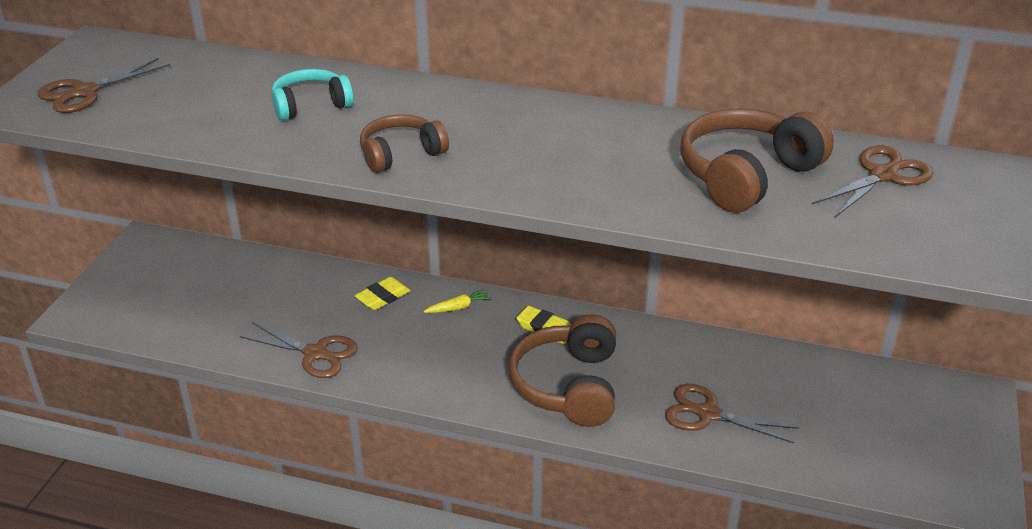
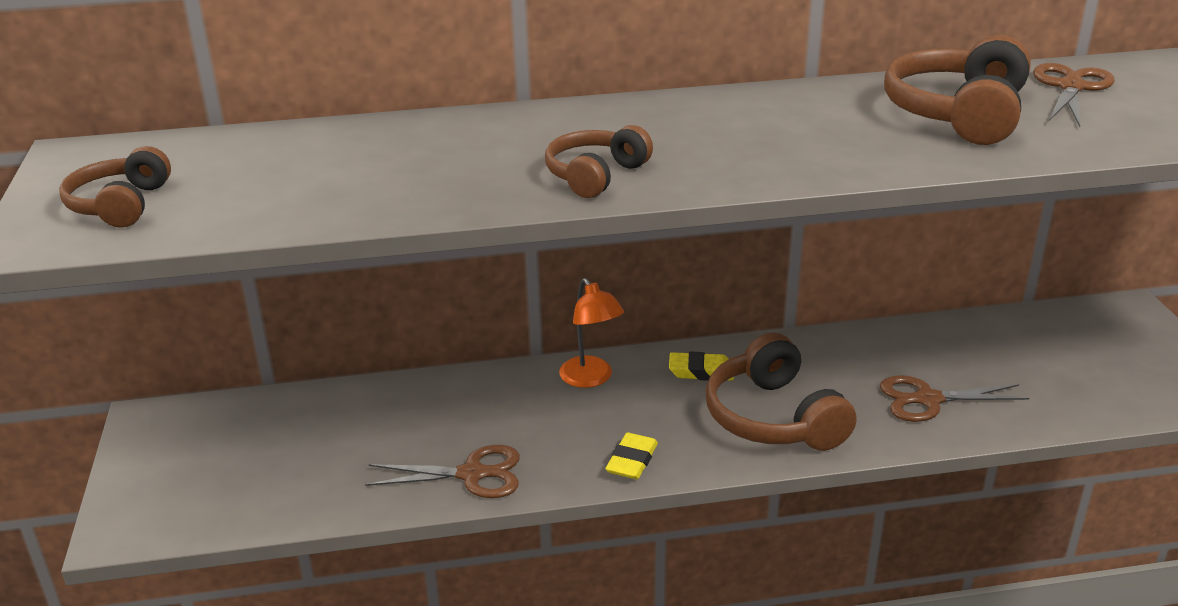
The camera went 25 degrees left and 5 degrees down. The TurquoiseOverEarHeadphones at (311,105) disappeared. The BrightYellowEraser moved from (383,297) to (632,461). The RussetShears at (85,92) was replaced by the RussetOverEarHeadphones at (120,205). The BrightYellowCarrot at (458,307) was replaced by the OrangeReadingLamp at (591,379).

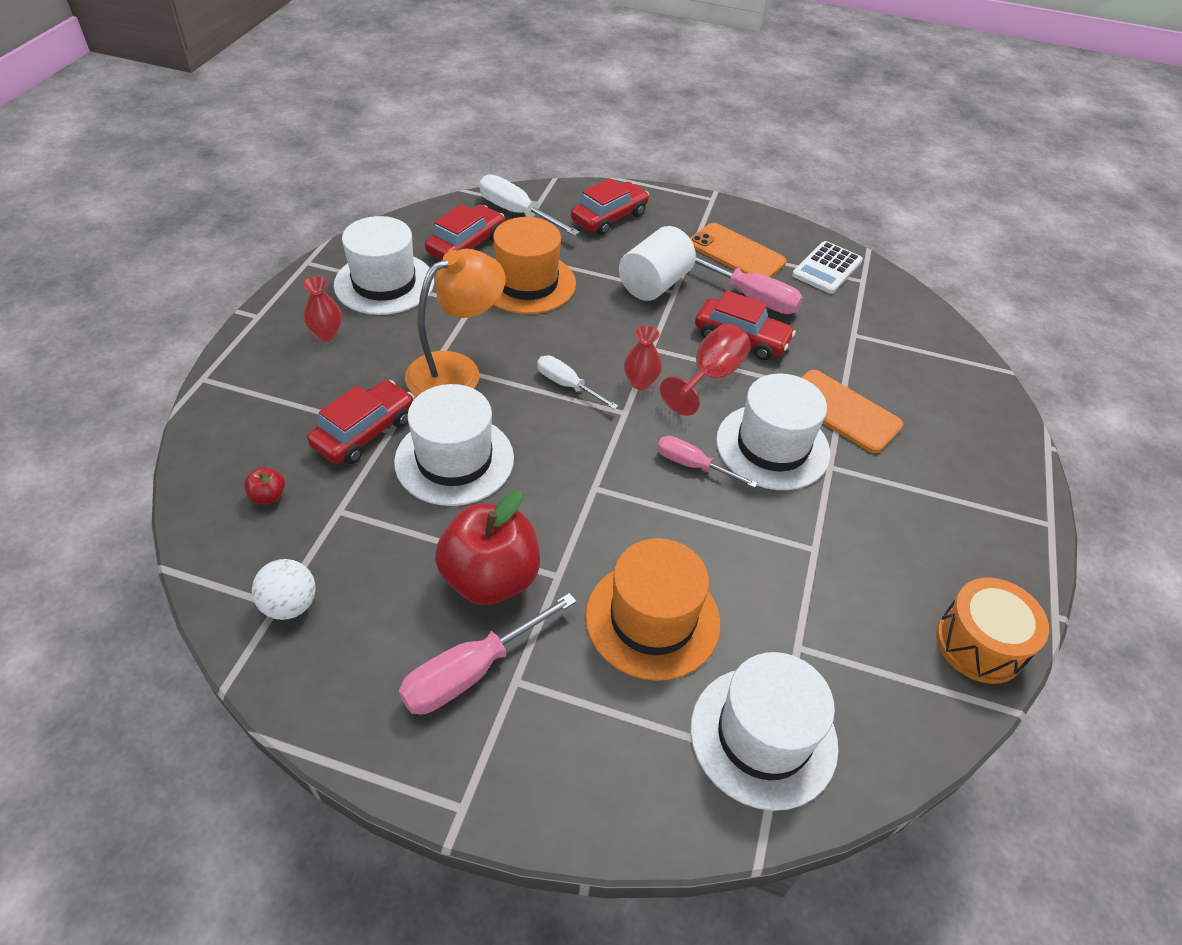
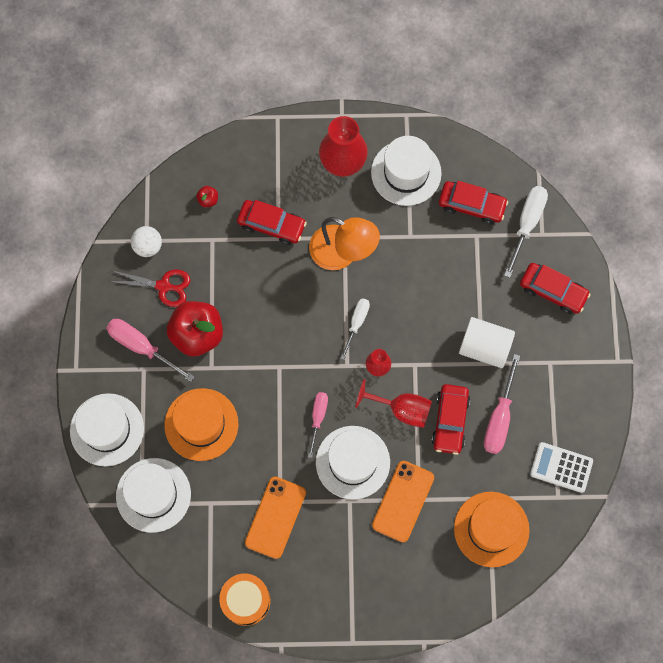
The camera went 75 degrees right and 25 degrees up. The CrimsonShears at (164,286) appeared. The WhiteTopHat moved from (454,459) to (107,429). The OrangeTopHat moved from (527,283) to (491,529). The OrangeSmartphone moved from (736,253) to (275,517). The CrimsonFlowerVase at (326,334) changed to 1.94 times the size.

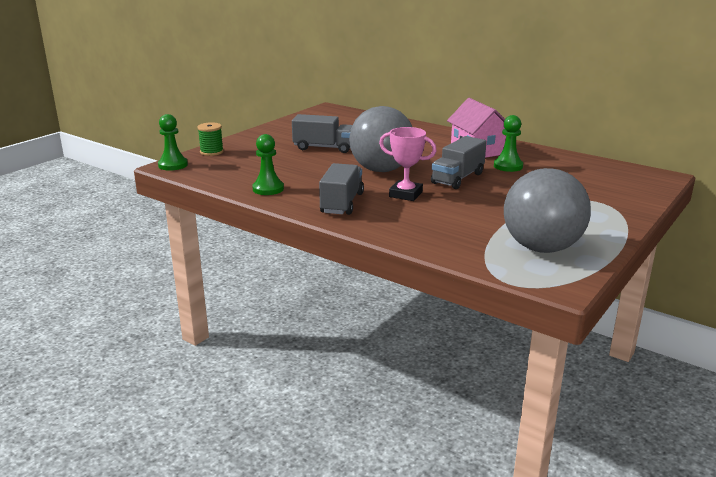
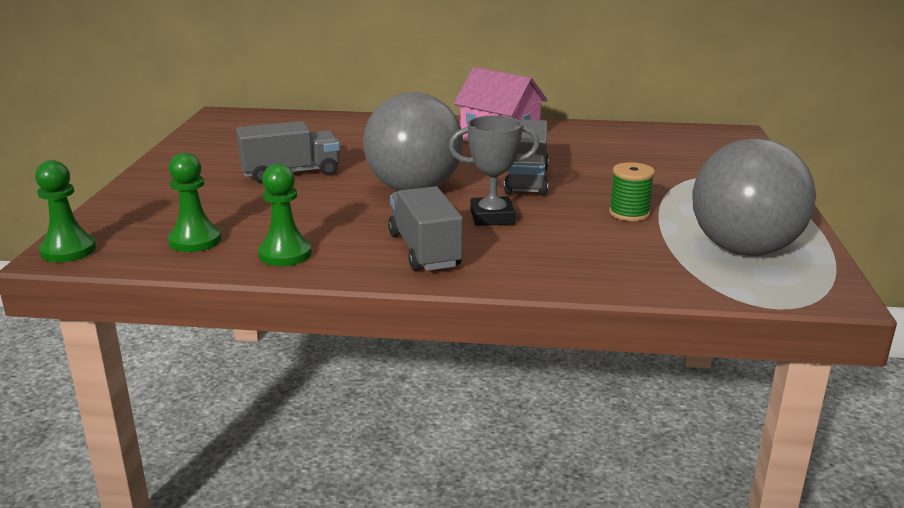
The camera went 30 degrees left and 0 degrees up. The GreenReelOfThread moved from (211,152) to (629,213). The GreenPawn moved from (508,166) to (195,241). The PinkPrizeCup at (405,194) became the GrayPrizeCup at (492,217).

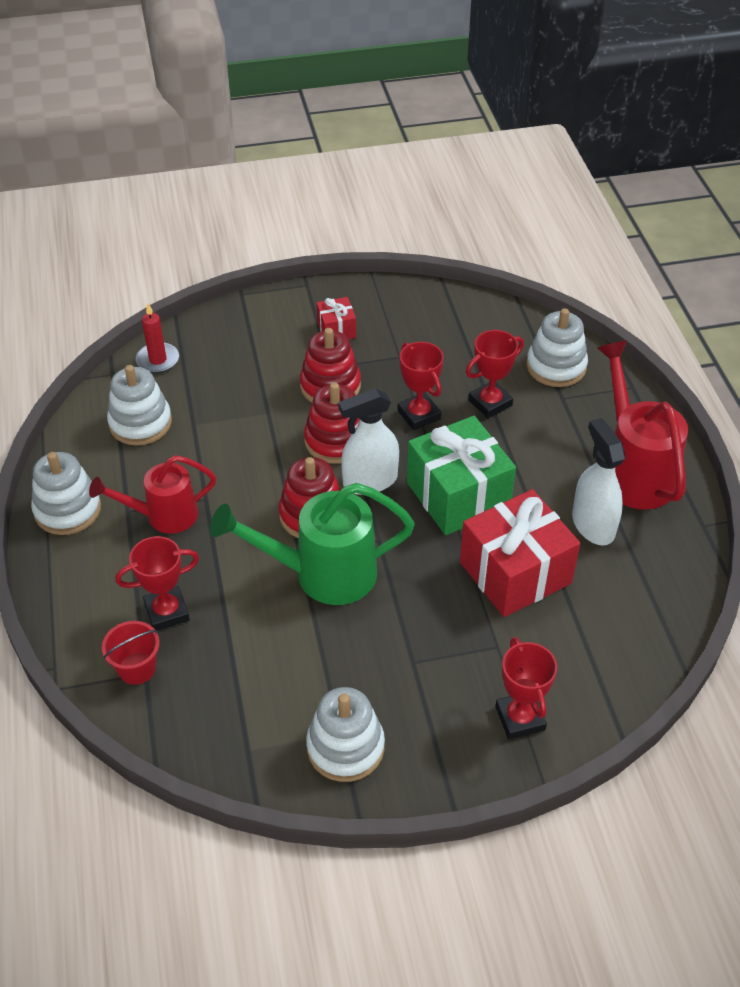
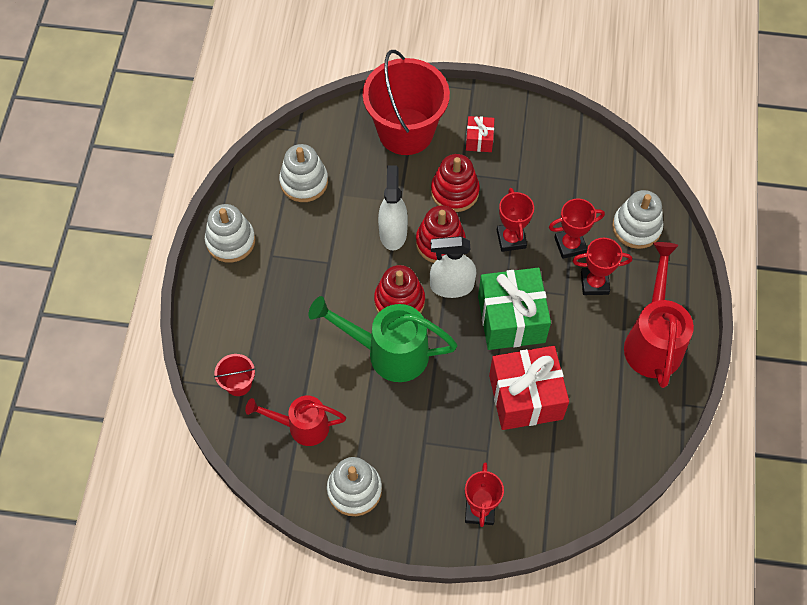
The camera went 20 degrees right and 15 degrees up. The CrimsonPillarCandle at (158,360) disappeared. The CrimsonBucket at (406,131) appeared. The CrimsonWateringPot moved from (164,516) to (302,426). The CrimsonPrizeCup moved from (167,612) to (594,283). The WhiteSprayBottle moved from (593,525) to (393,232).

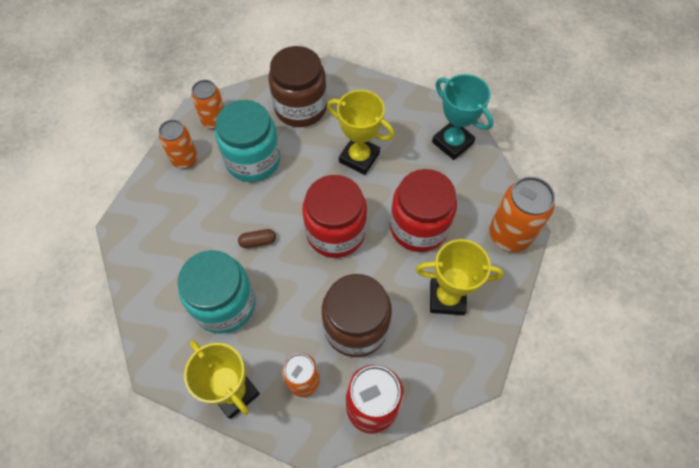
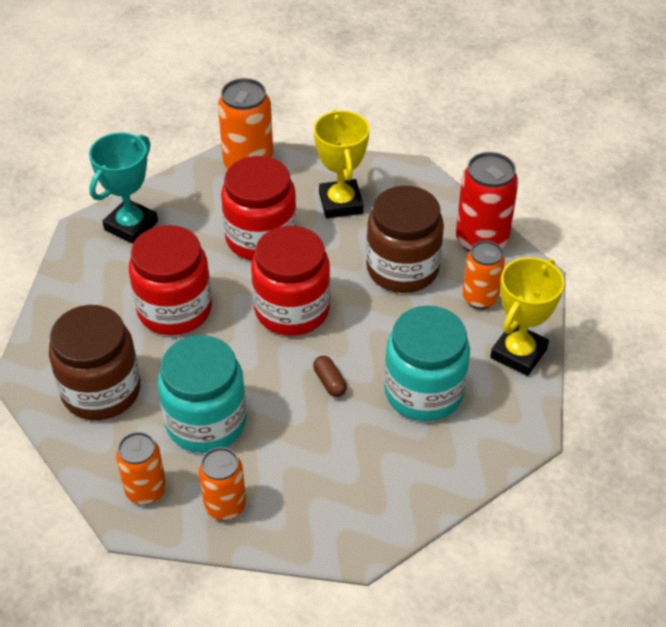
The camera went 105 degrees left and 15 degrees down. The BrightYellowPrizeCup at (359,157) was replaced by the CrimsonPreserveJar at (174,309).

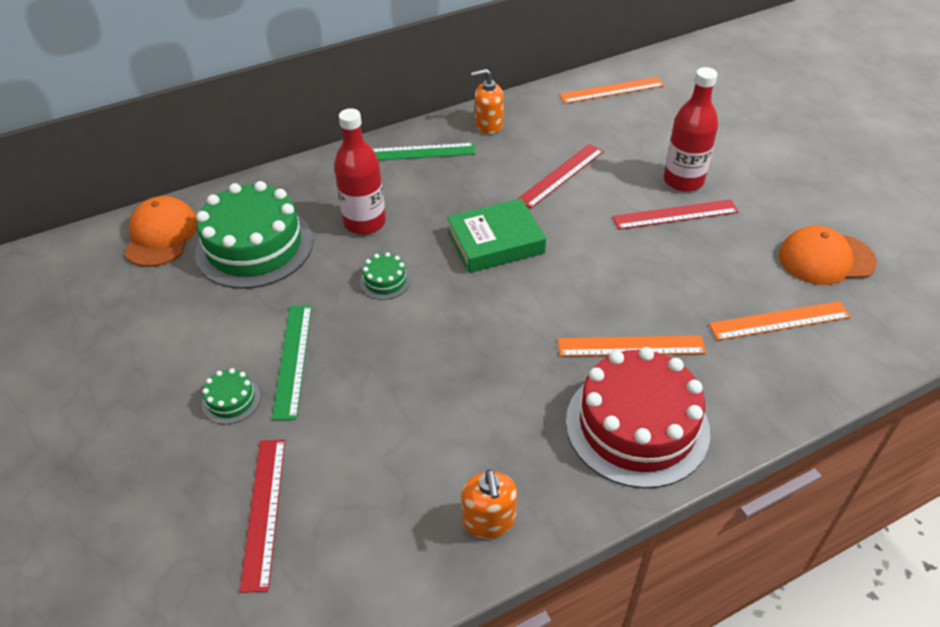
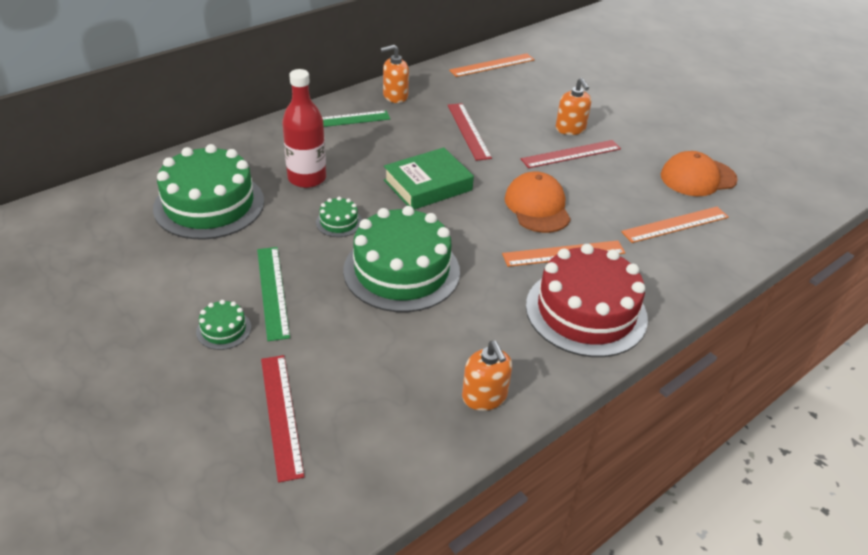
The camera went 15 degrees left and 5 degrees down. The GreenGateau at (401,271) appeared. The OrangeBaseballCap moved from (161,235) to (537,206). The CrimsonBottle at (683,181) was replaced by the OrangeSoapPump at (570,129). The CrimsonStraightedge at (561,175) turned 45 degrees counterclockwise.

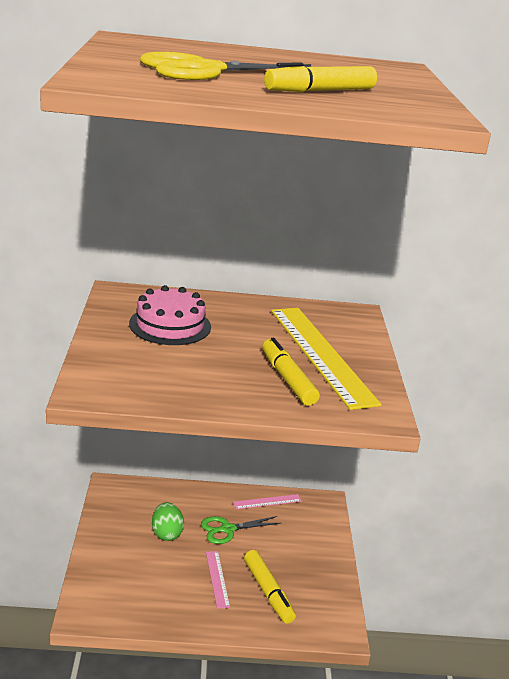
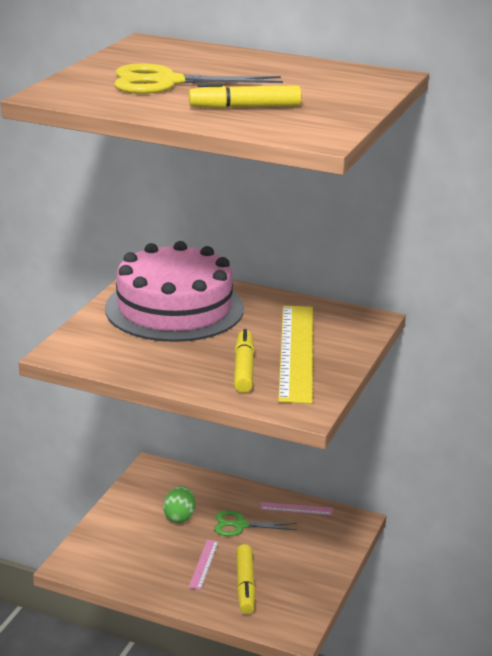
The camera went 25 degrees right and 0 degrees up. The PinkGateau at (170,325) changed to 1.78 times the size.

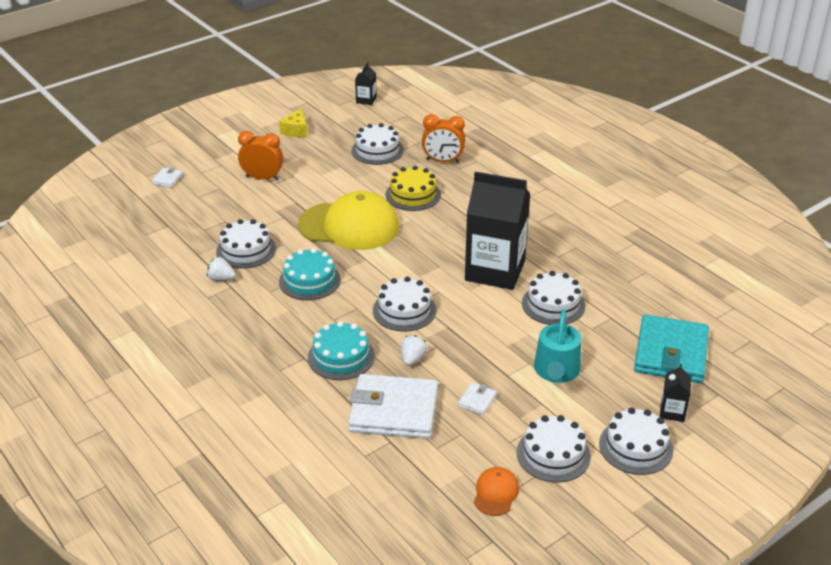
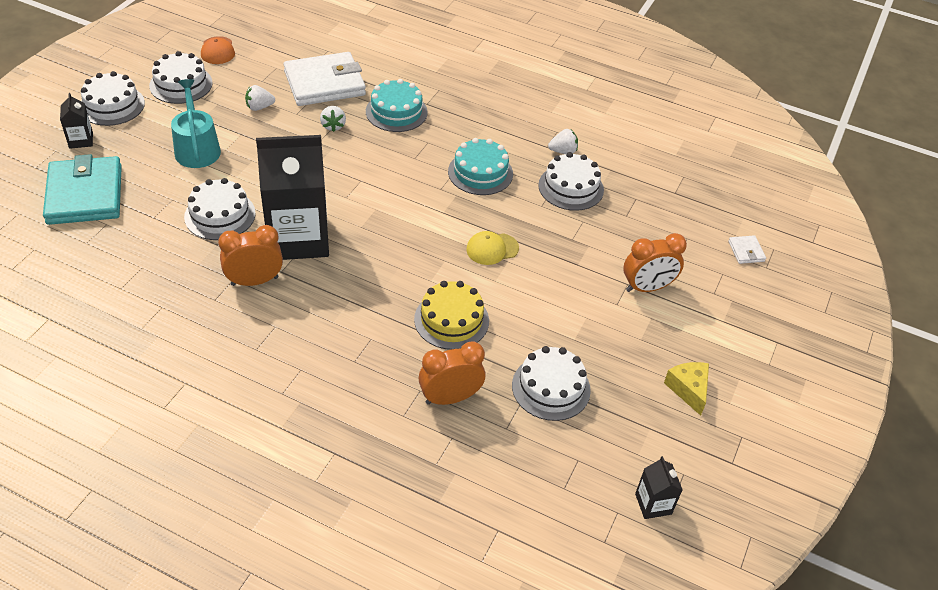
The camera went 150 degrees right and 10 degrees up. The WhiteGateau at (404,310) disappeared. The OrangeBedsideClock at (254,281) appeared. The WhiteWallet at (477,400) was replaced by the WhiteStrawberry at (259,107). The BrightYellowBaseballCap at (349,226) changed to 0.43 times the size.

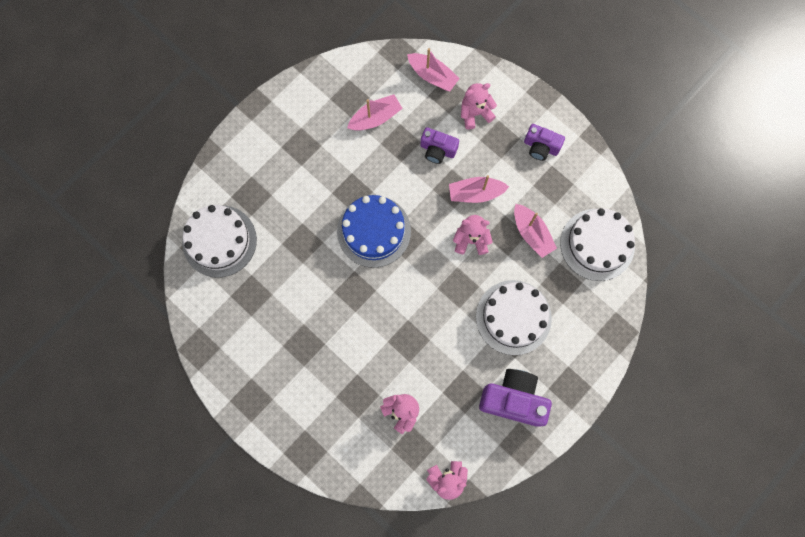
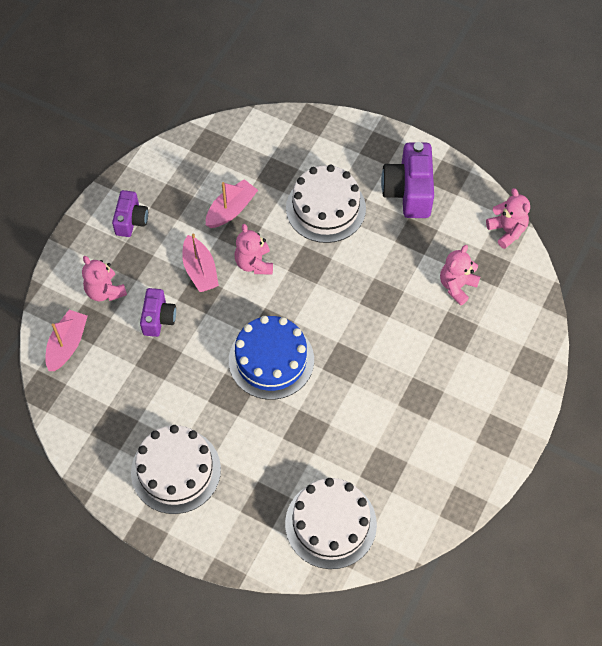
The camera went 105 degrees left and 15 degrees down. The PinkToyBoat at (375,118) disappeared. The WhiteGateau moved from (597,244) to (176,470).

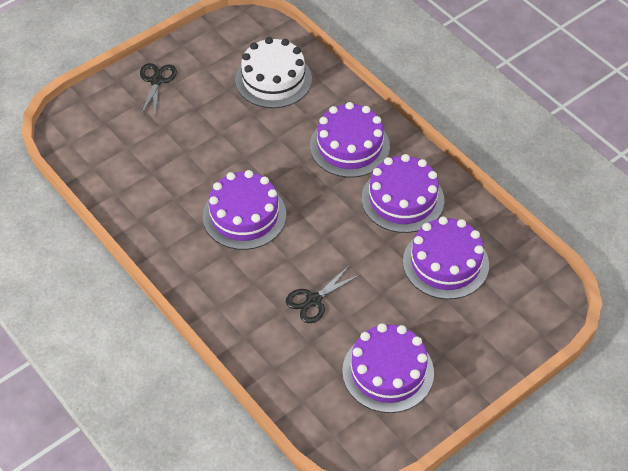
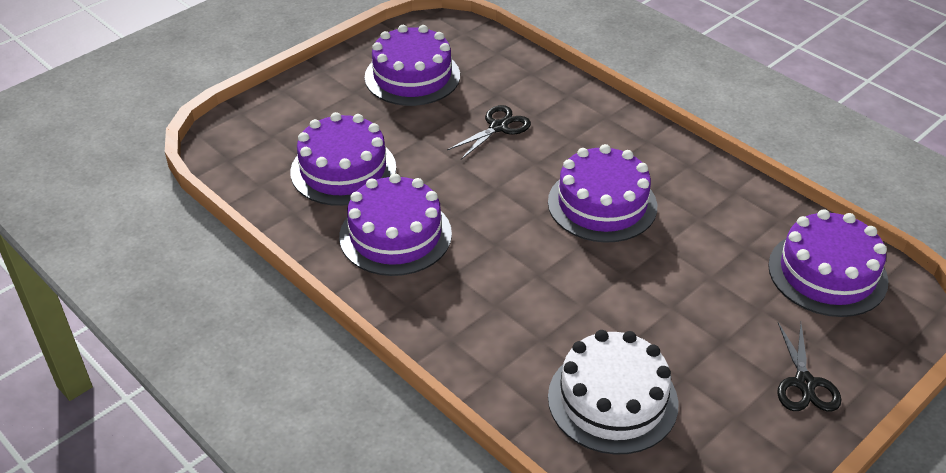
The camera went 175 degrees right and 10 degrees down. The VioletGateau moved from (349,146) to (827,273).

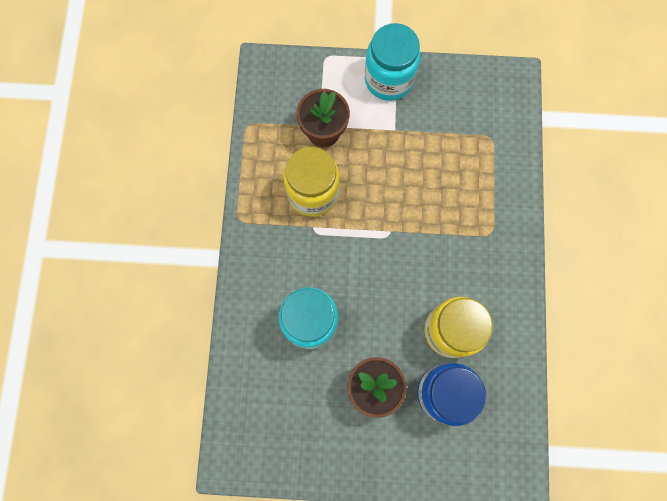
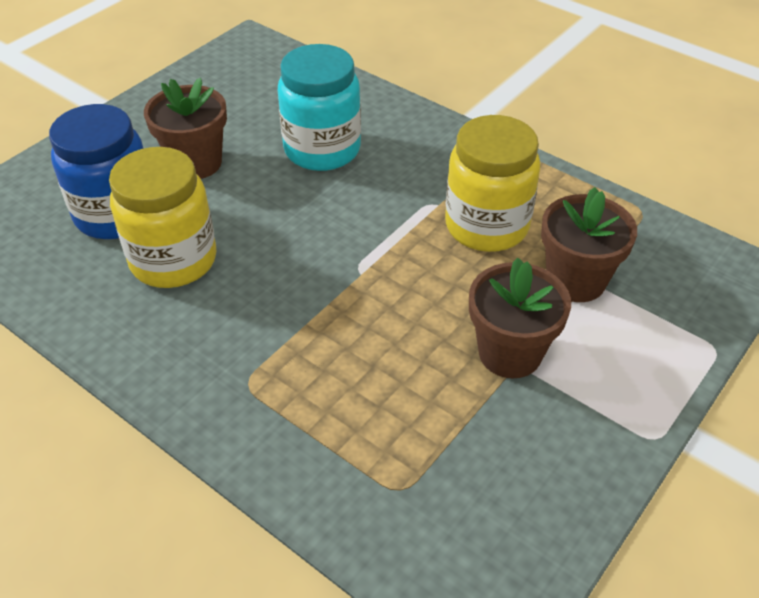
The camera went 125 degrees right and 30 degrees down. The TurquoisePreserveJar at (389,79) disappeared. The RussetPlantPot at (510,353) appeared.

